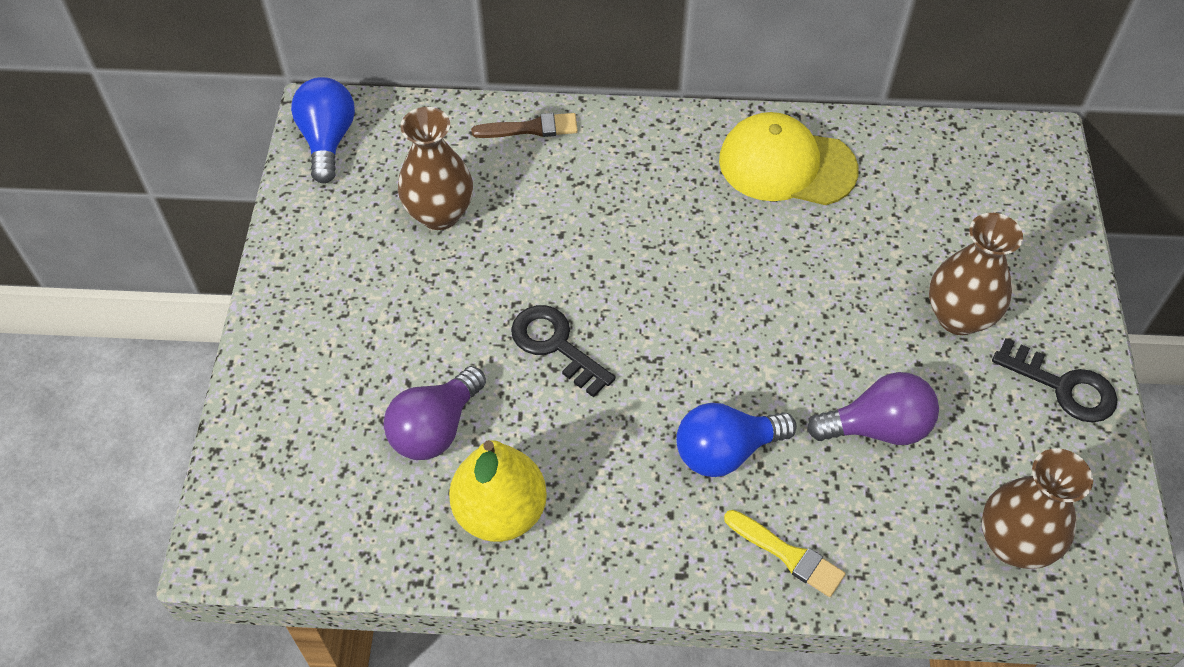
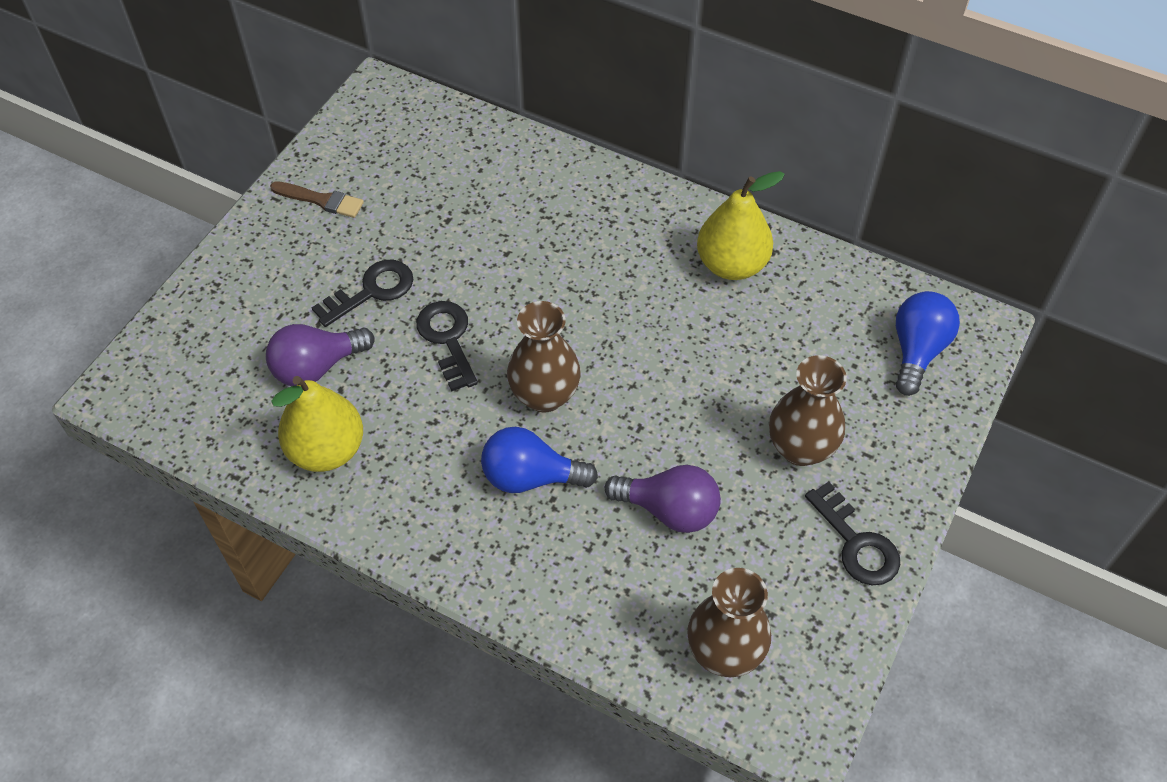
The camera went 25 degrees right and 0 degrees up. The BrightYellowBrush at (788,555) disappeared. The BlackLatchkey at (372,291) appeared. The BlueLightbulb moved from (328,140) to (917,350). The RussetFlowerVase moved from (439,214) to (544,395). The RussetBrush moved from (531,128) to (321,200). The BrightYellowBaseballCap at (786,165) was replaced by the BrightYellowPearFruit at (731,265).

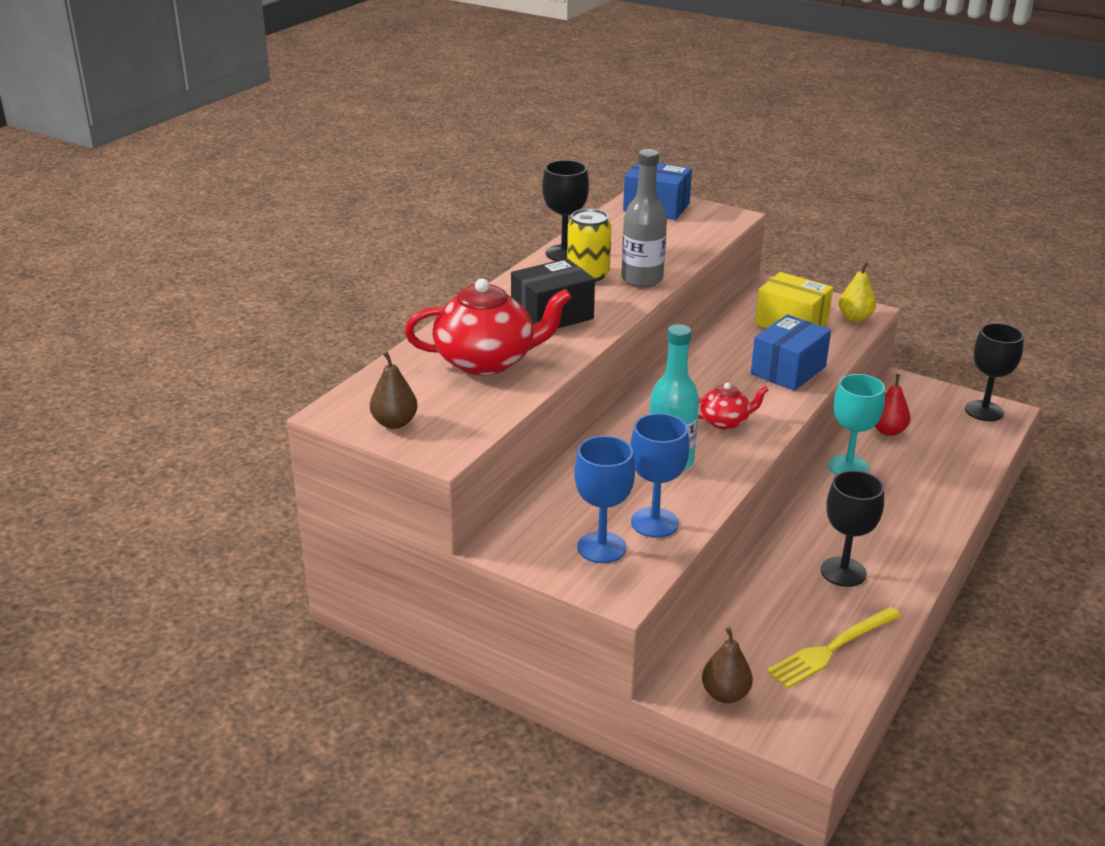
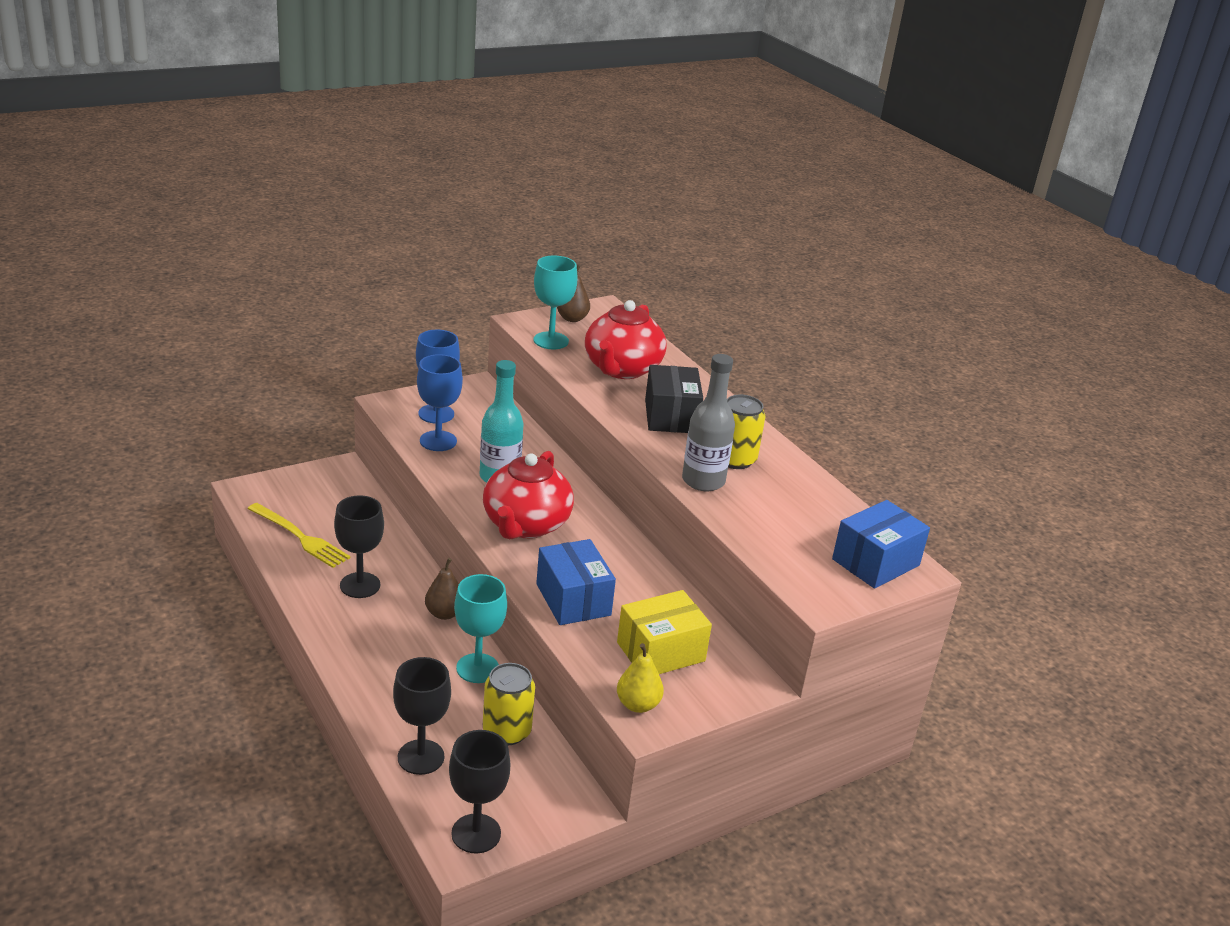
The camera went 115 degrees right and 0 degrees up. The TurquoiseWineGlass at (551,341) appeared. The BlackWineGlass moved from (564,253) to (421,757). The RussetPearFruit moved from (725,694) to (444,613). The CrimsonPearFruit at (888,431) was replaced by the BrightYellowCan at (506,731). The BrightYellowFork at (831,649) turned 135 degrees clockwise. The CrimsonChinaTeapot at (725,422) changed to 1.92 times the size.

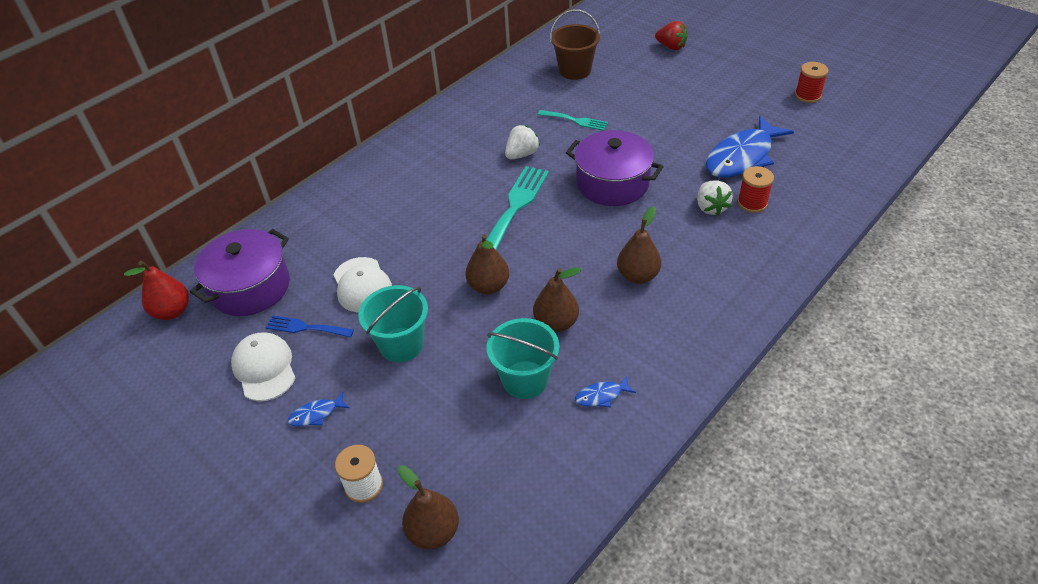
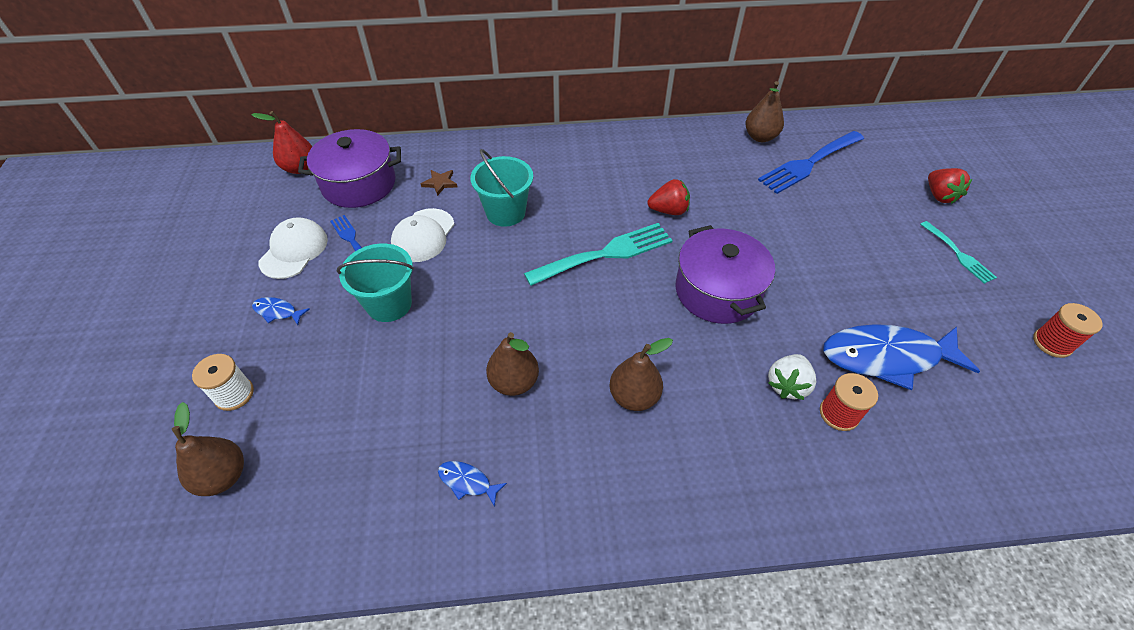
The camera went 40 degrees right and 5 degrees up. The RussetStarShape at (440,183) appeared. The RussetPearFruit moved from (488,286) to (760,137). The TurquoiseBucket moved from (525,379) to (505,212). The TurquoiseFork moved from (575,120) to (958,254). The RussetBucket at (575,70) was replaced by the BlueFork at (809,163). The WhiteStrawberry at (522,154) became the CrimsonStrawberry at (668,210).

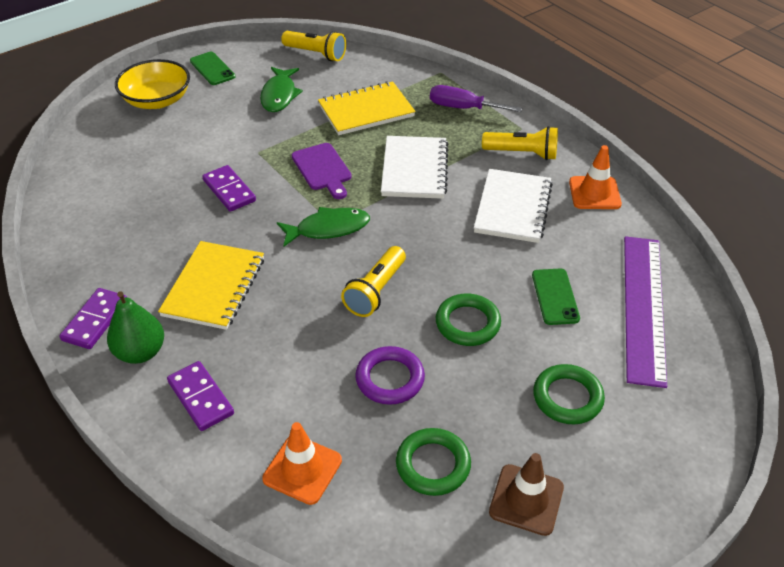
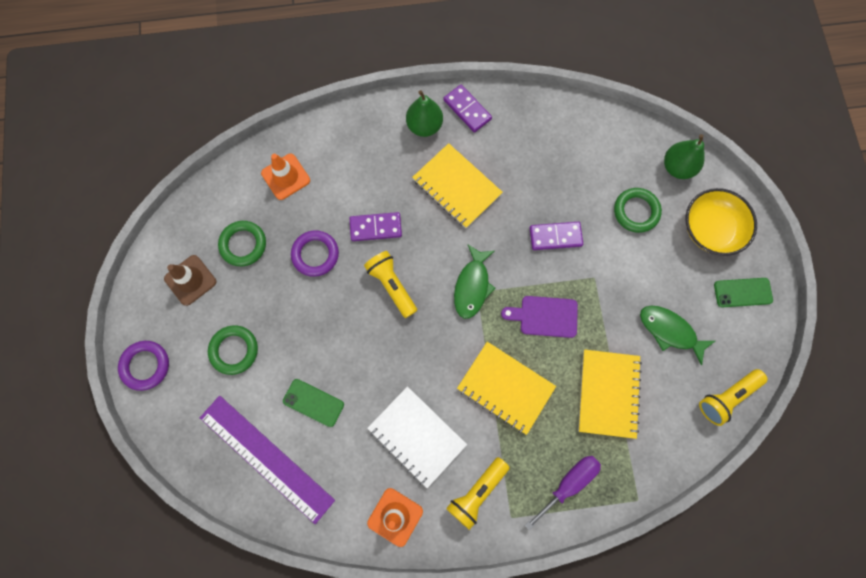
The camera went 120 degrees right and 30 degrees up. The VioletRing at (145,365) appeared. The GreenPearFruit at (677,167) appeared. The VioletDominoPiece moved from (201,398) to (375,228). The GreenRing moved from (467,323) to (636,211). The WhiteExerciseBook at (414,169) became the BrightYellowExerciseBook at (505,387).

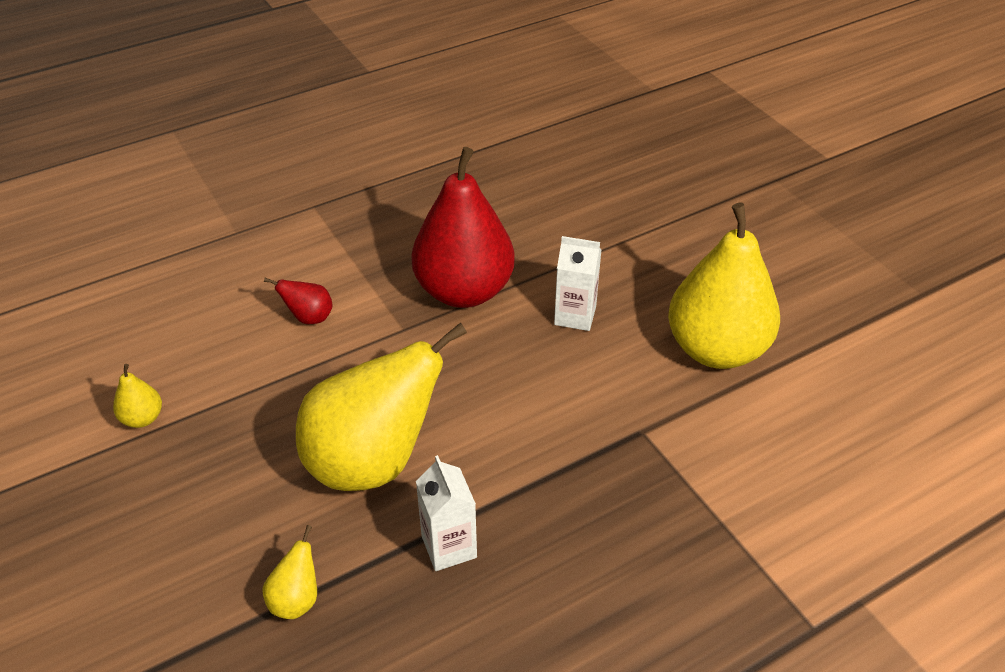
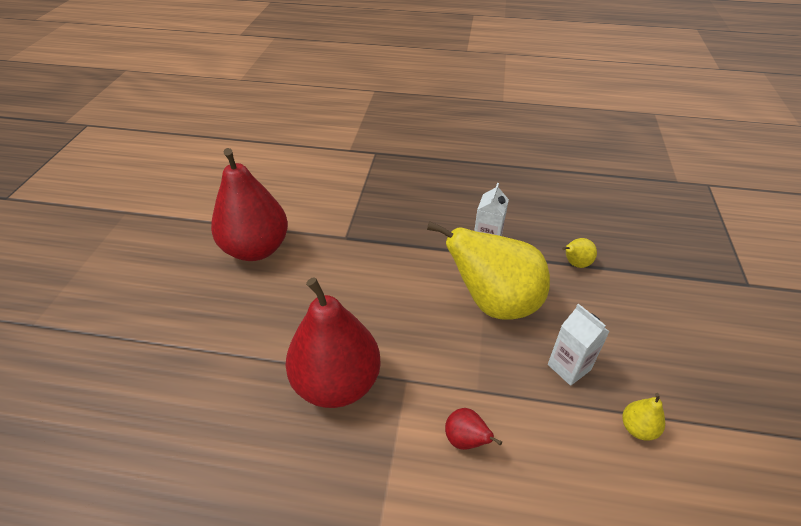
The camera went 140 degrees left and 0 degrees up. The WhiteMilkCarton moved from (575,316) to (569,367). The BrightYellowPearFruit at (716,349) became the CrimsonPearFruit at (256,249).

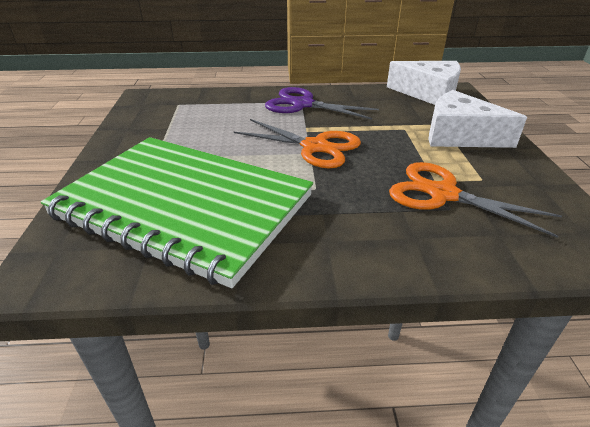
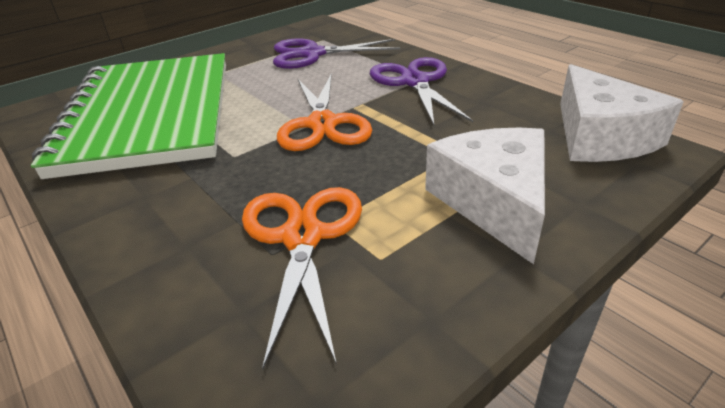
The camera went 55 degrees right and 0 degrees up. The VioletShears at (312,54) appeared.

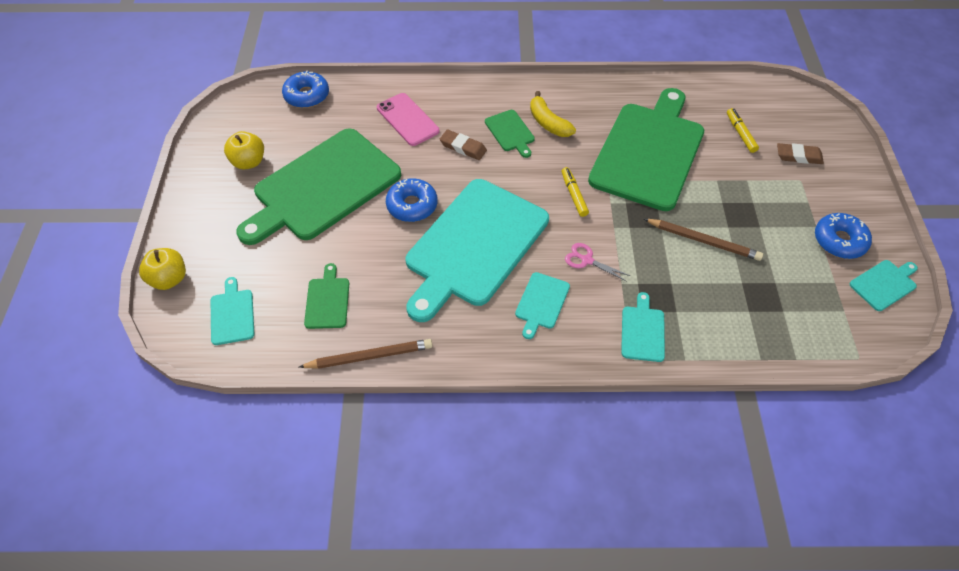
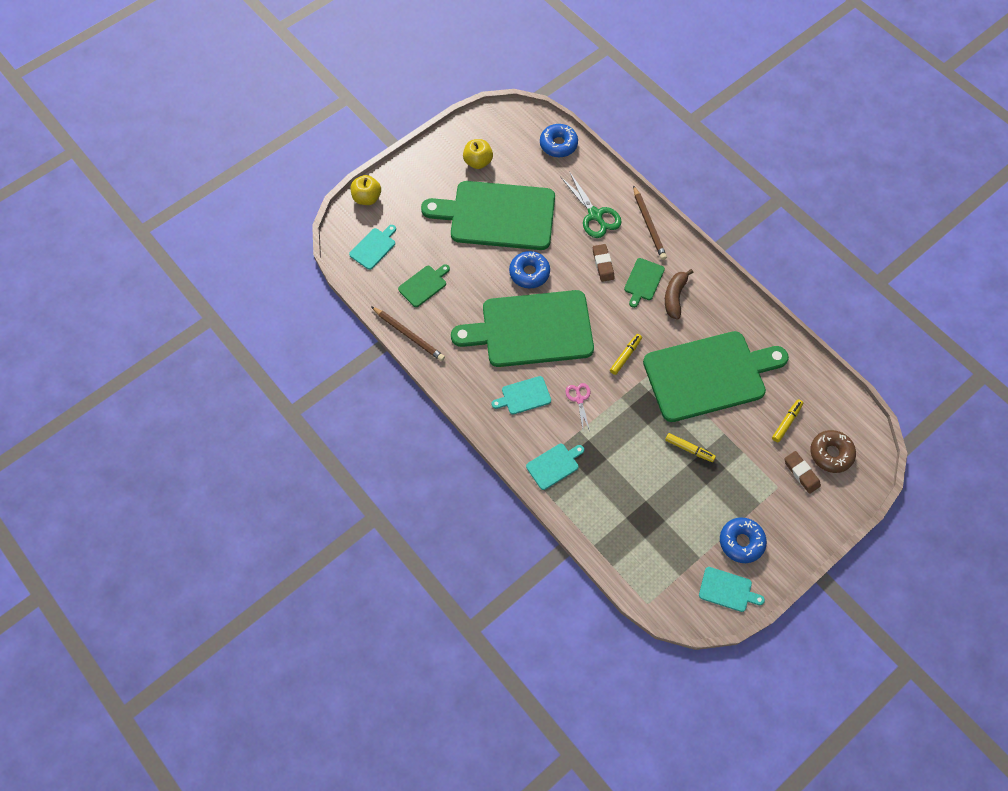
The camera went 50 degrees right and 10 degrees up. The BrightYellowMarkerPen at (689,449) appeared. The RussetGlazedDonut at (830,453) appeared. The RussetWoodenPencil moved from (703,241) to (648,224). The PinkSmartphone at (407,119) was replaced by the GreenShears at (595,215). The TurquoiseCuttingBoard at (474,245) became the GreenCuttingBoard at (531,329). The BrightYellowBanana at (548,123) became the RussetBanana at (674,297).

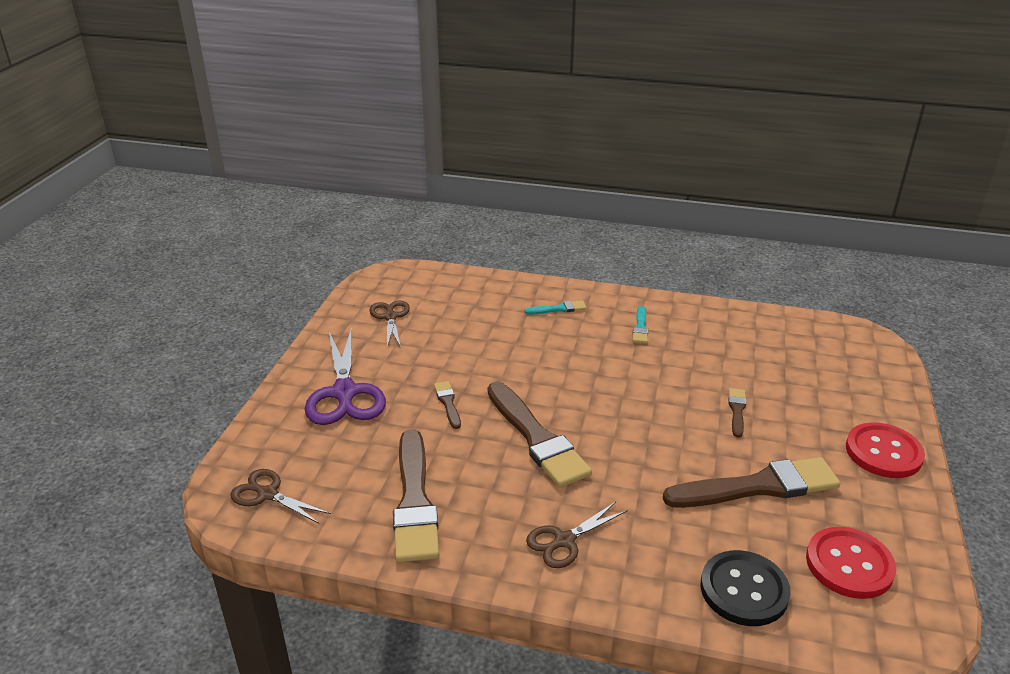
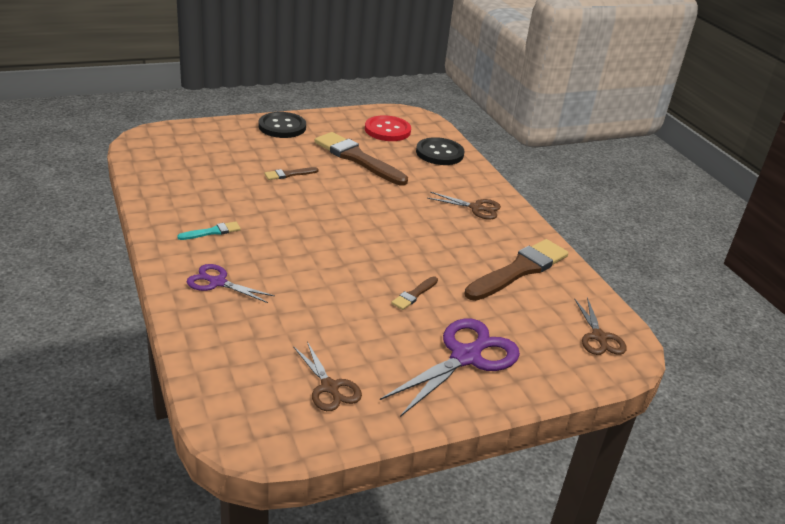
The camera went 130 degrees left and 0 degrees up. The RussetBrush at (537,438) disappeared. The TurquoiseBrush at (558,309) was replaced by the VioletShears at (217,282). The CrimsonButton at (883,452) became the BlackButton at (282,127). The RussetShears at (390,317) turned 75 degrees counterclockwise.

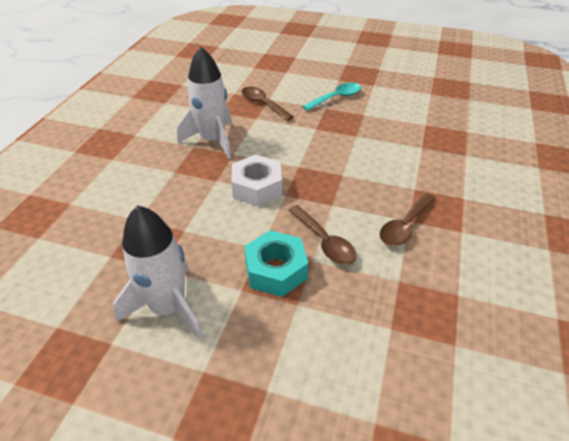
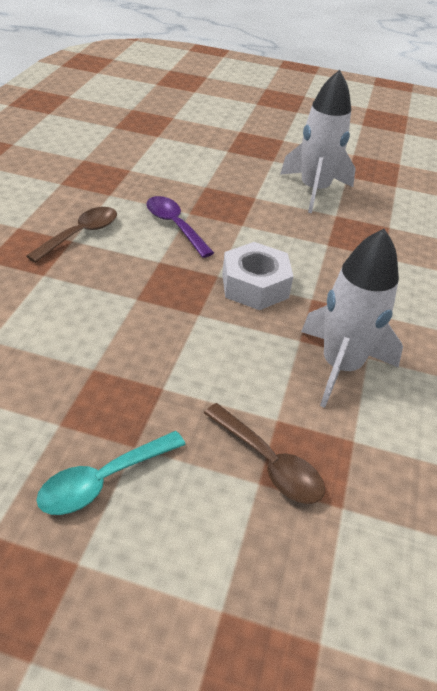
The camera went 175 degrees right and 0 degrees up. The TurquoiseHexNut at (276,270) disappeared. The RussetSpoon at (324,242) became the VioletSpoon at (174,226).

